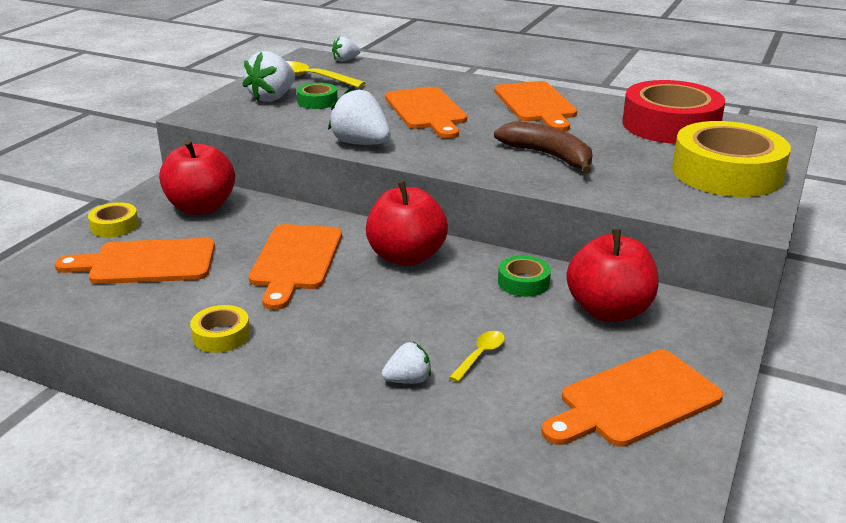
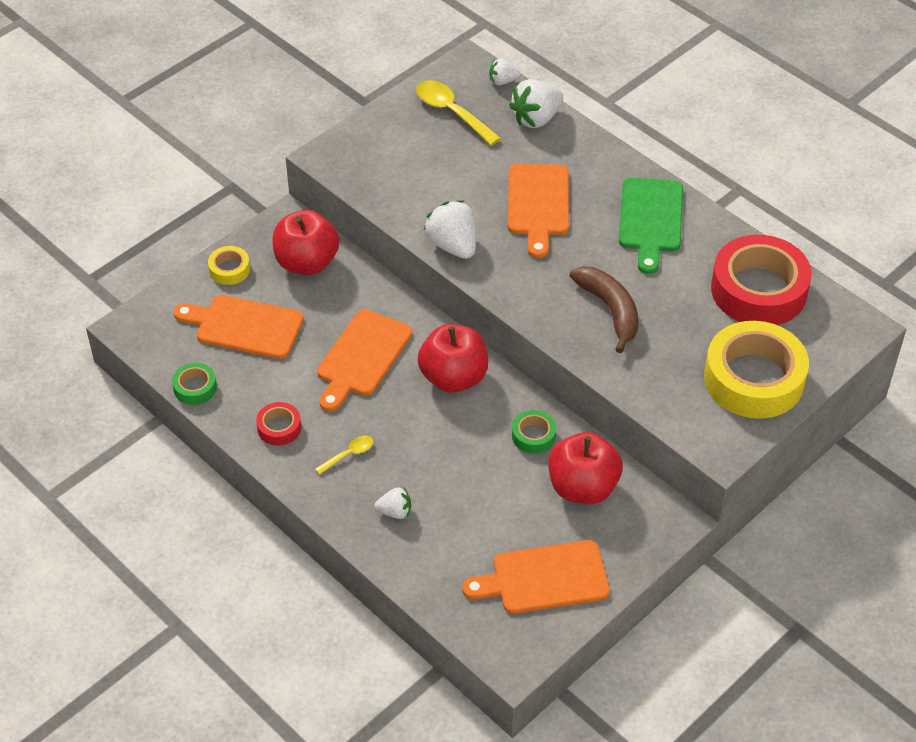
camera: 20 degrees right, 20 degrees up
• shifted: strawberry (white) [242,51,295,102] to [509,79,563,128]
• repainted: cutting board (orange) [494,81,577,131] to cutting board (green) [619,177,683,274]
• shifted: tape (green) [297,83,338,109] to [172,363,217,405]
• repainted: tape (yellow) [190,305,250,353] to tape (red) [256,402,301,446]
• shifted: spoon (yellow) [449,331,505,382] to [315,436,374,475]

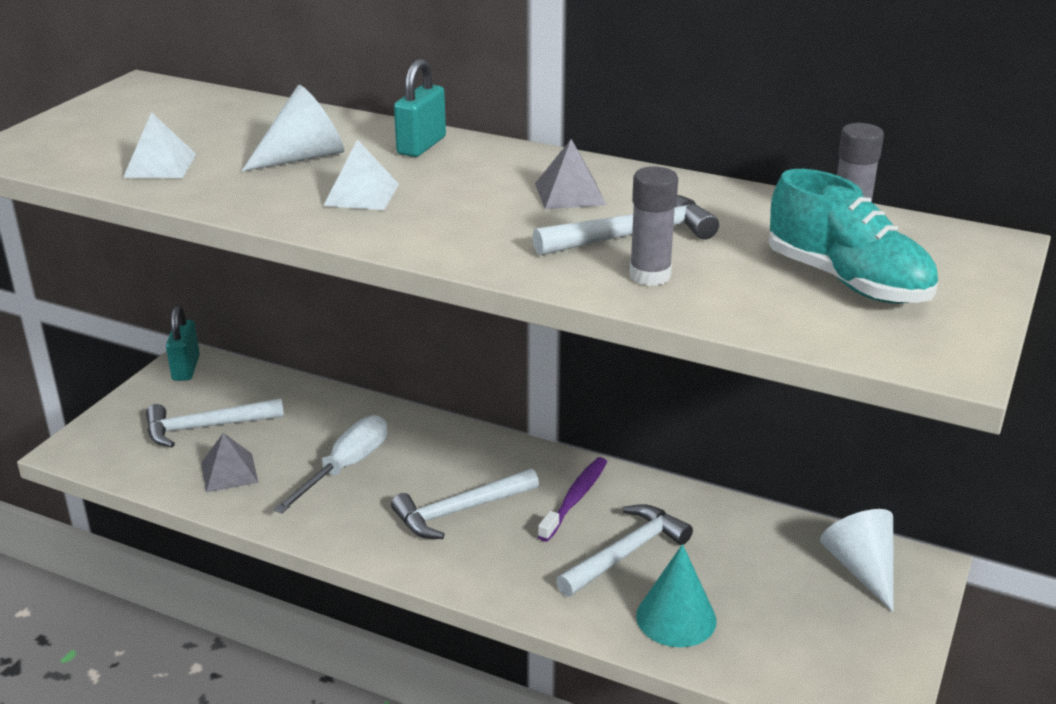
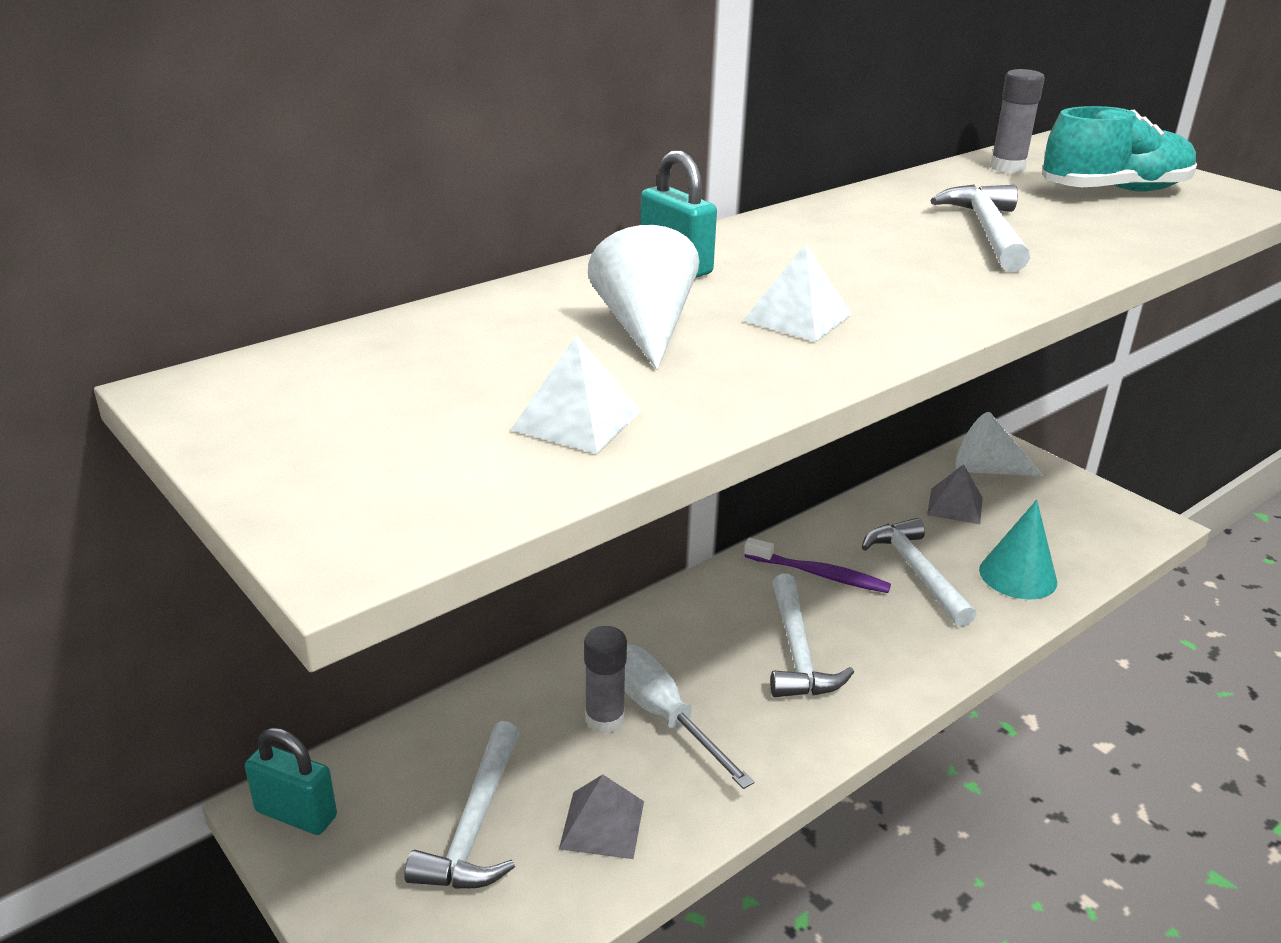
camera: 65 degrees left, 0 degrees up
• shifted: pyramid (grey) [535,139,606,209] to [927,464,983,524]
• shifted: glue stick (grey) [629,167,678,286] to [584,626,627,734]
• rotated: toothbrush (purple) [538,457,607,542] = [745,538,891,593] 150 degrees clockwise

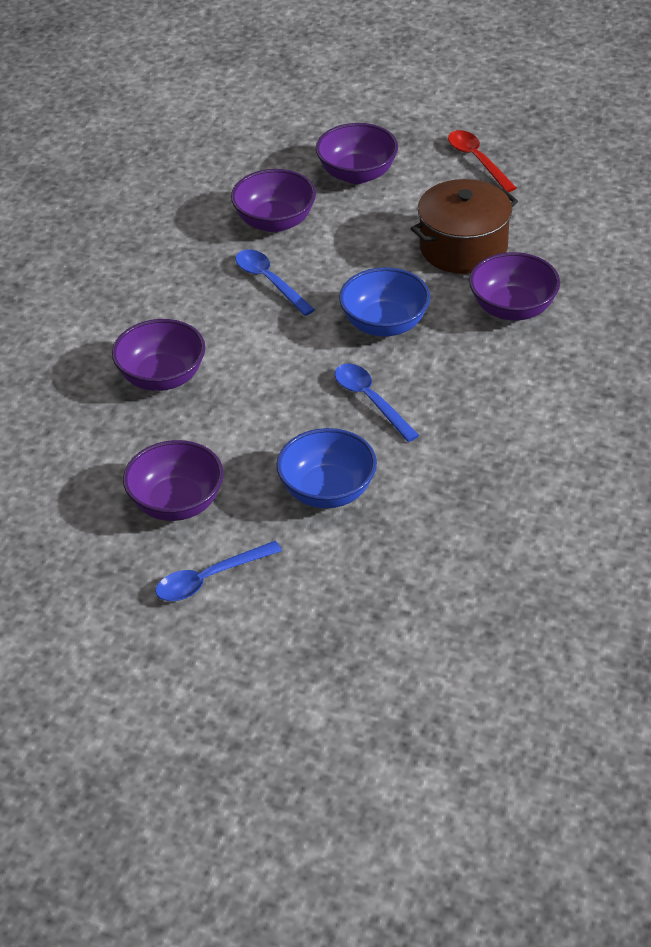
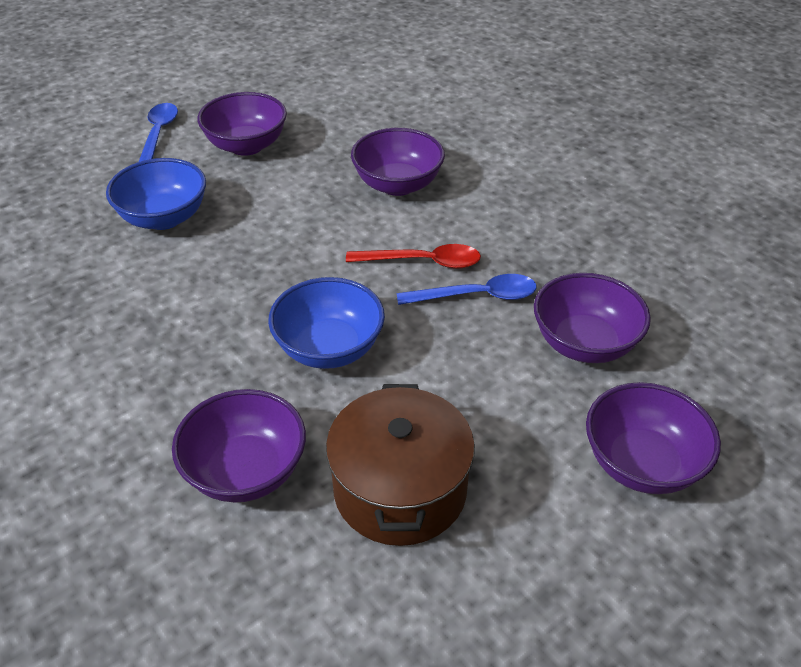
camera: 120 degrees right, 0 degrees up
• shifted: spoon (red) [448,130,517,192] to [346,244,481,269]
• gone: spoon (blue) [335,364,420,442]

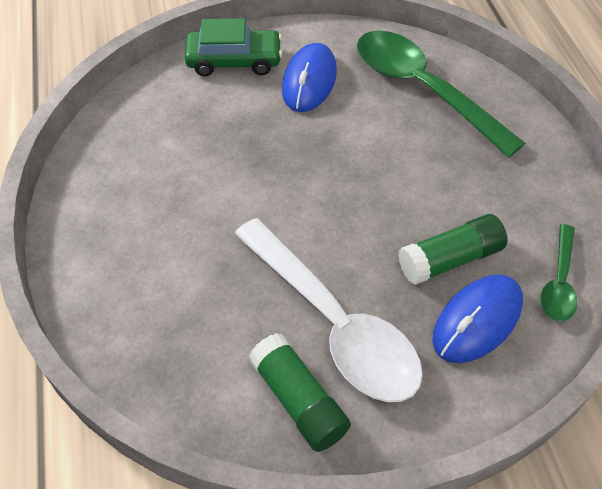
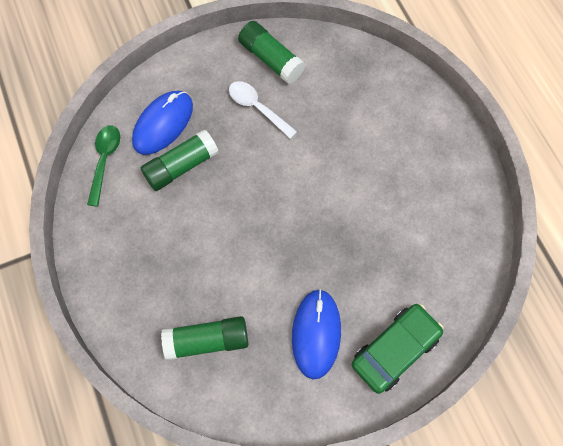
camera: 170 degrees right, 15 degrees up
• rotated: car (green) [184,18,282,76] = [352,304,443,394] 150 degrees clockwise
• swapped: spoon (green) [357,31,526,157] to glue stick (green) [161,316,248,360]
• scaled: spoon (white) [234,218,423,402] = [229,81,297,139] x0.49

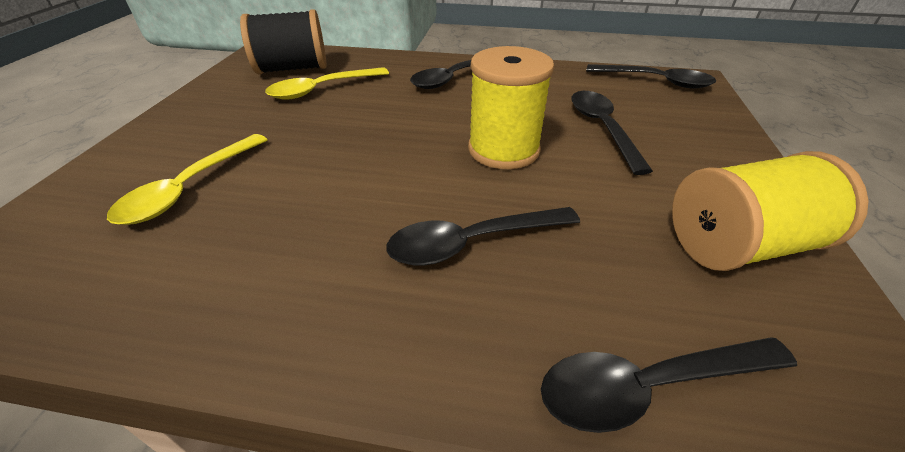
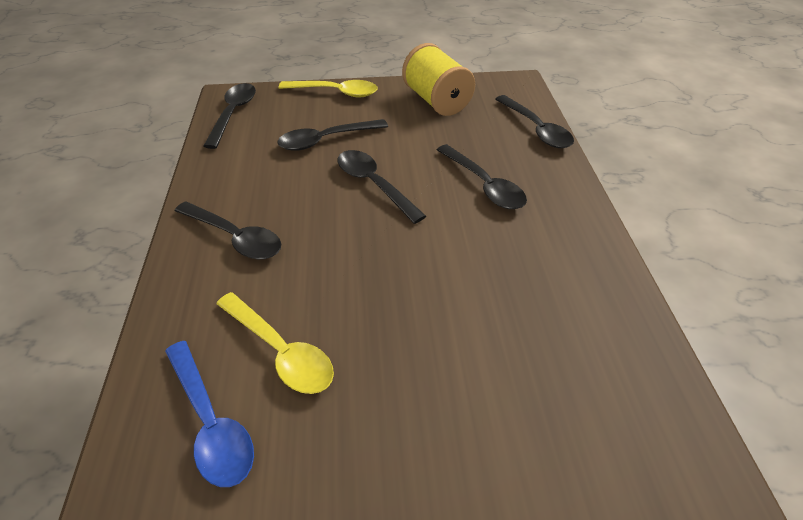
camera: 105 degrees left, 5 degrees up
• swapped: spool (black) [240,9,327,74] to spoon (blue) [165,341,254,487]
• swapped: spool (yellow) [468,46,554,169] to spoon (black) [337,150,426,224]
• shifted: spoon (yellow) [107,134,268,225] to [279,80,377,97]

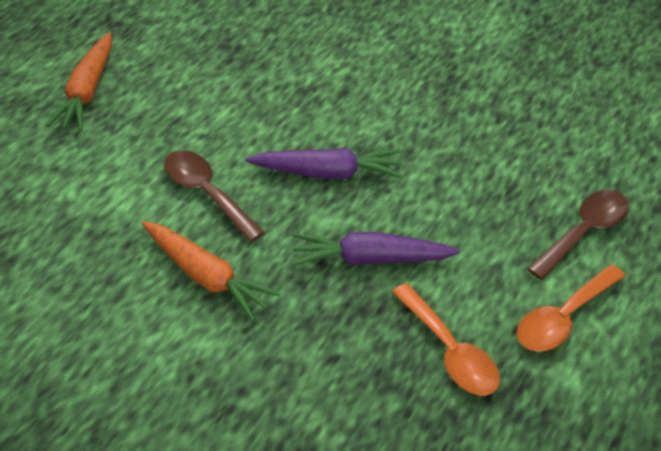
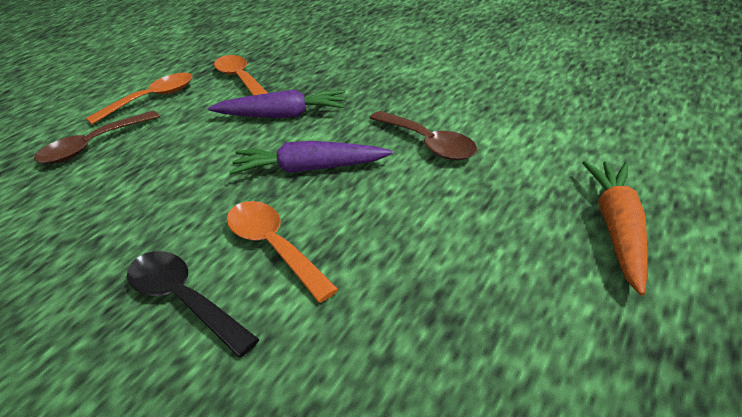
camera: 175 degrees left, 10 degrees down
• gone: carrot (orange) [142,221,281,321]
• new: spoon (orange) [227,201,339,303]
• new: spoon (black) [127,251,259,357]

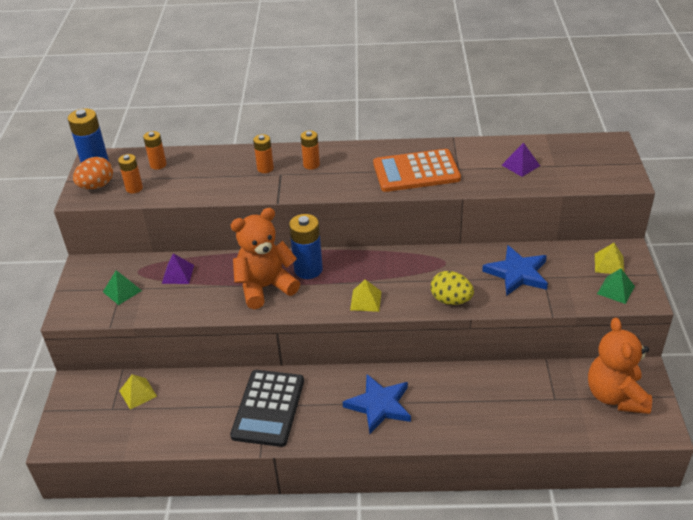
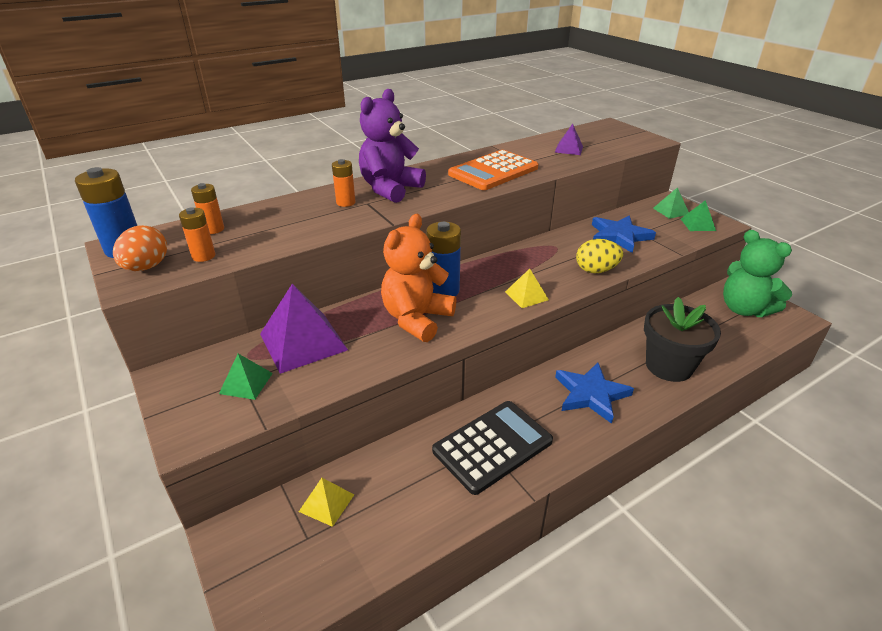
camera: 35 degrees left, 5 degrees down
• swapped: battery (orange) [301,131,320,170] to teddy bear (purple) [359,89,426,203]
• repainted: pyramid (yellow) [595,243,624,274] to pyramid (green) [653,187,689,219]
• scaled: pyramid (purple) [162,253,194,284] = [260,284,348,374] x1.93
• repainted: teddy bear (orange) [588,318,652,414] to teddy bear (green) [723,230,792,317]
• rotated: calculator (black) [230,370,304,447] = [432,401,553,495] 105 degrees counterclockwise
• new: flower pot (black) [644,297,721,382]

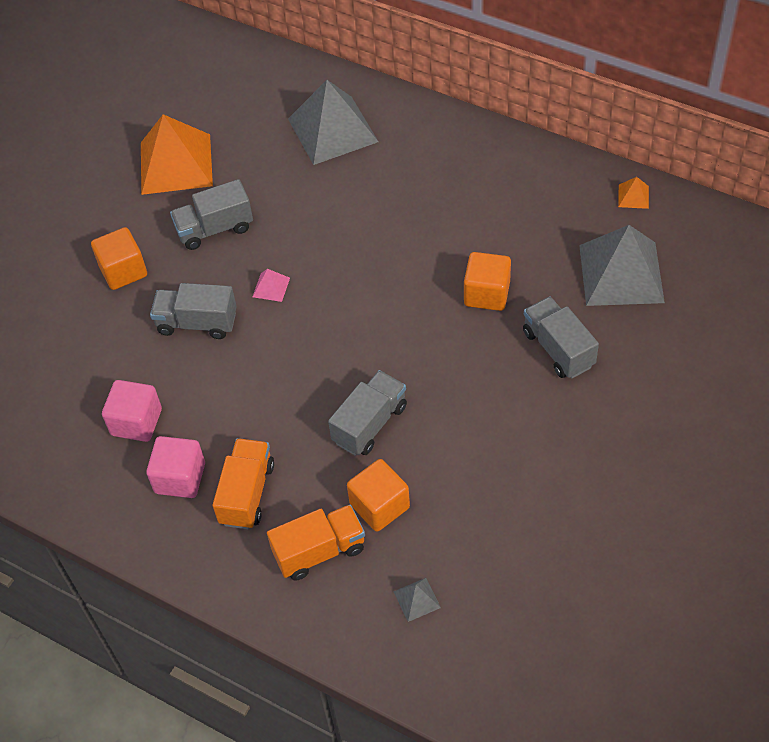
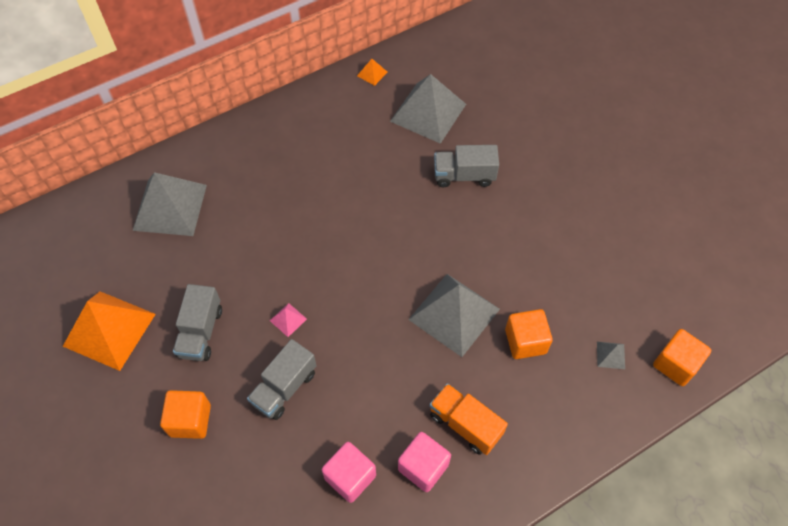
camera: 65 degrees left, 5 degrees up
• shifted: cube (orange) [464,252,511,311] to [653,329,711,386]
• swapped: truck (grey) [328,370,407,456] to pyramid (grey) [408,274,500,357]
• gone: truck (orange) [267,505,365,581]

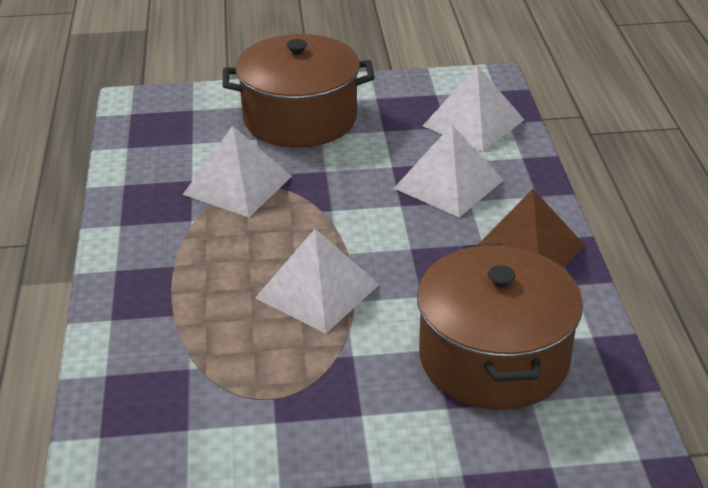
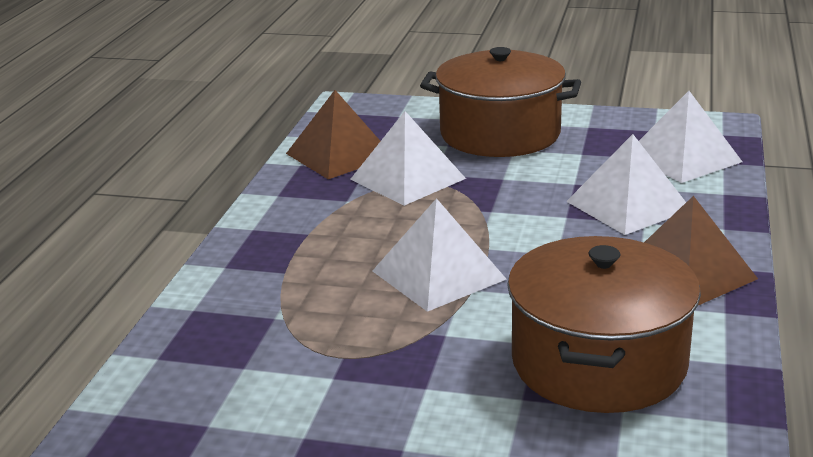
camera: 20 degrees right, 10 degrees down
• new: pyramid (brown) [286,90,380,179]

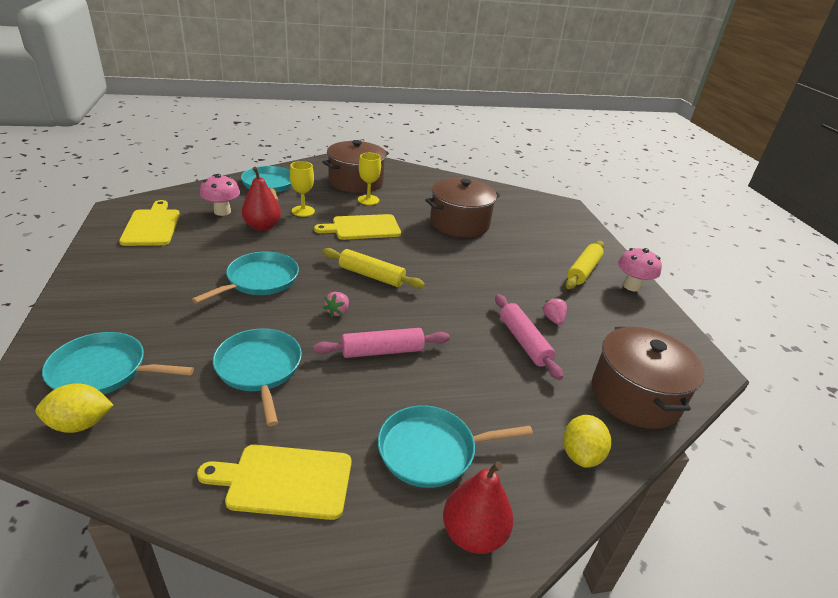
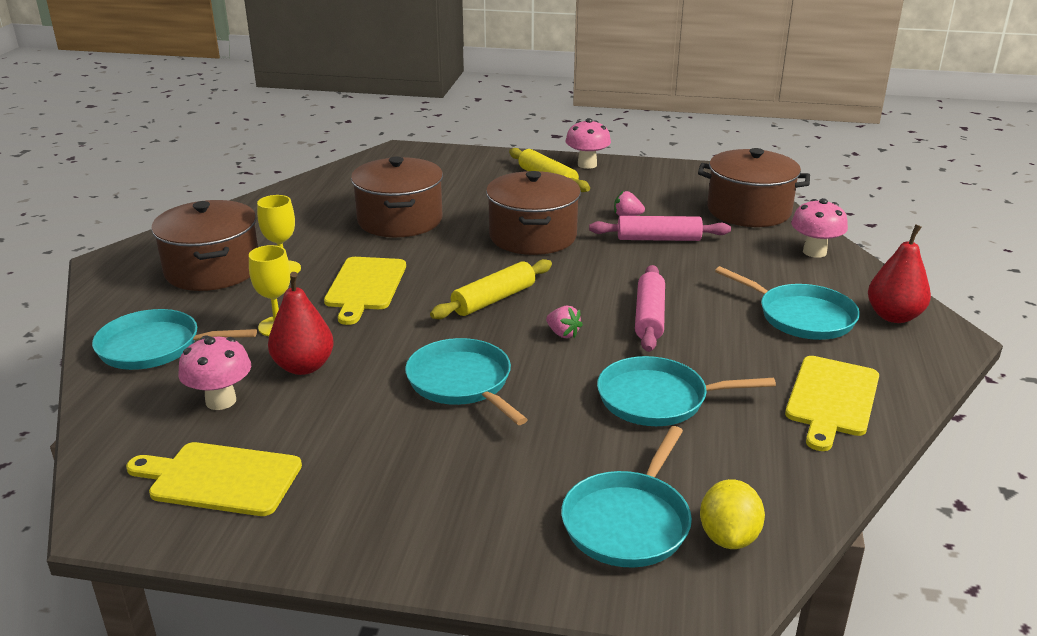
camera: 65 degrees left, 5 degrees down
• rotated: pan (turquoise) [378,405,533,488] = [715,266,860,340] 60 degrees counterclockwise
• swapped: lemon (yellow) [563,415,611,468] to mushroom (pink) [791,198,848,258]
• new: pot (brown) [486,171,581,255]

